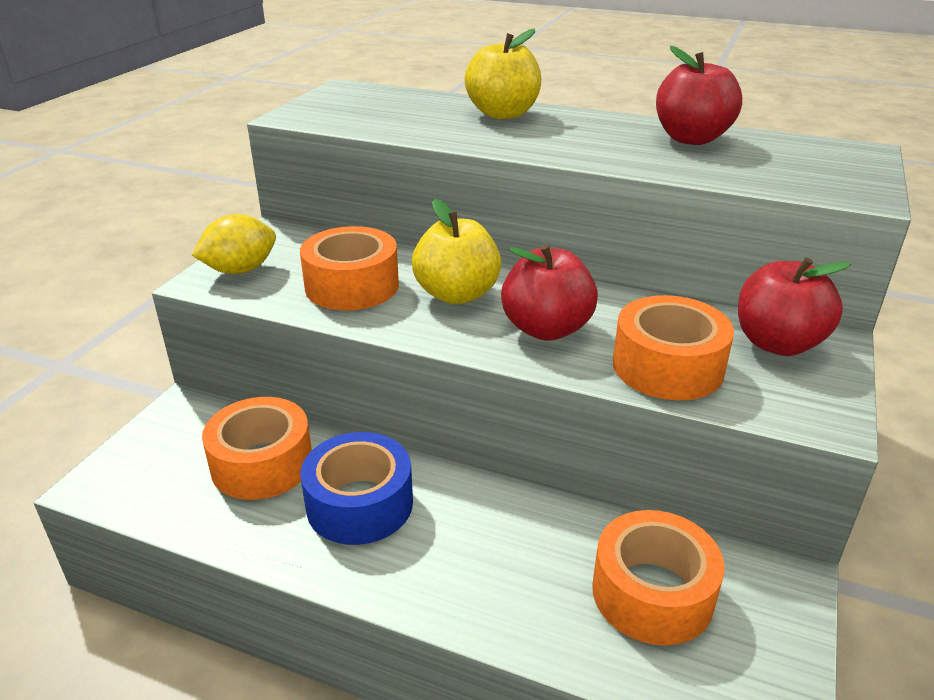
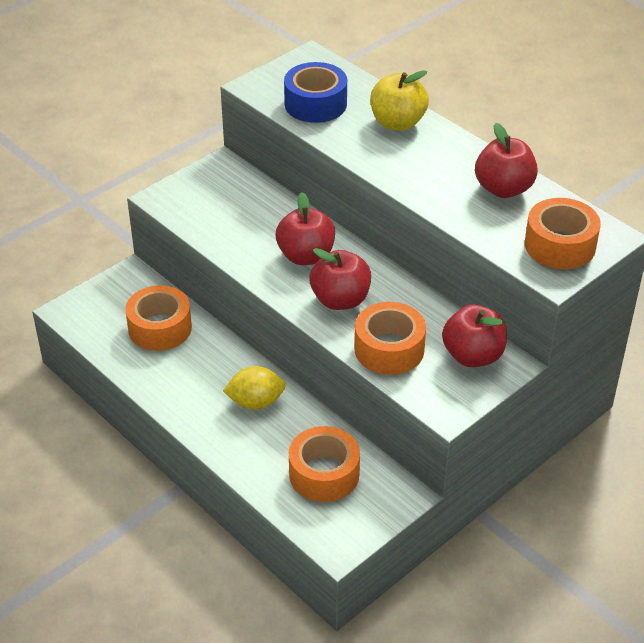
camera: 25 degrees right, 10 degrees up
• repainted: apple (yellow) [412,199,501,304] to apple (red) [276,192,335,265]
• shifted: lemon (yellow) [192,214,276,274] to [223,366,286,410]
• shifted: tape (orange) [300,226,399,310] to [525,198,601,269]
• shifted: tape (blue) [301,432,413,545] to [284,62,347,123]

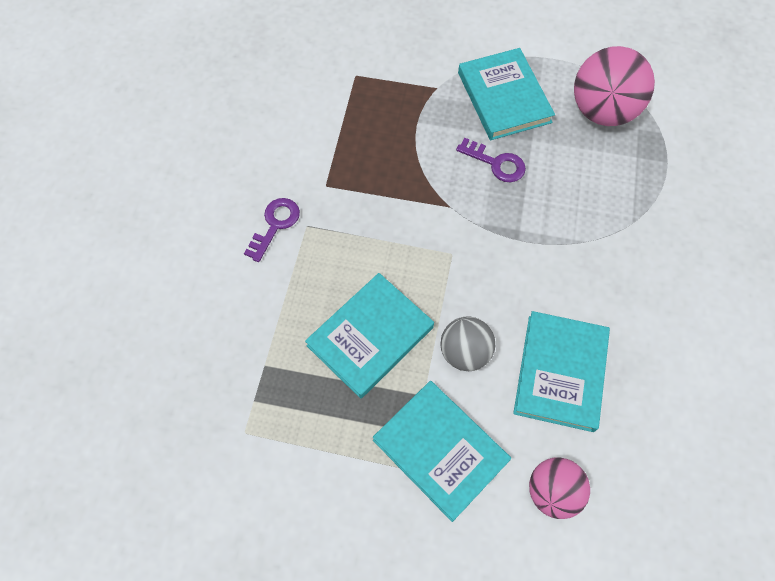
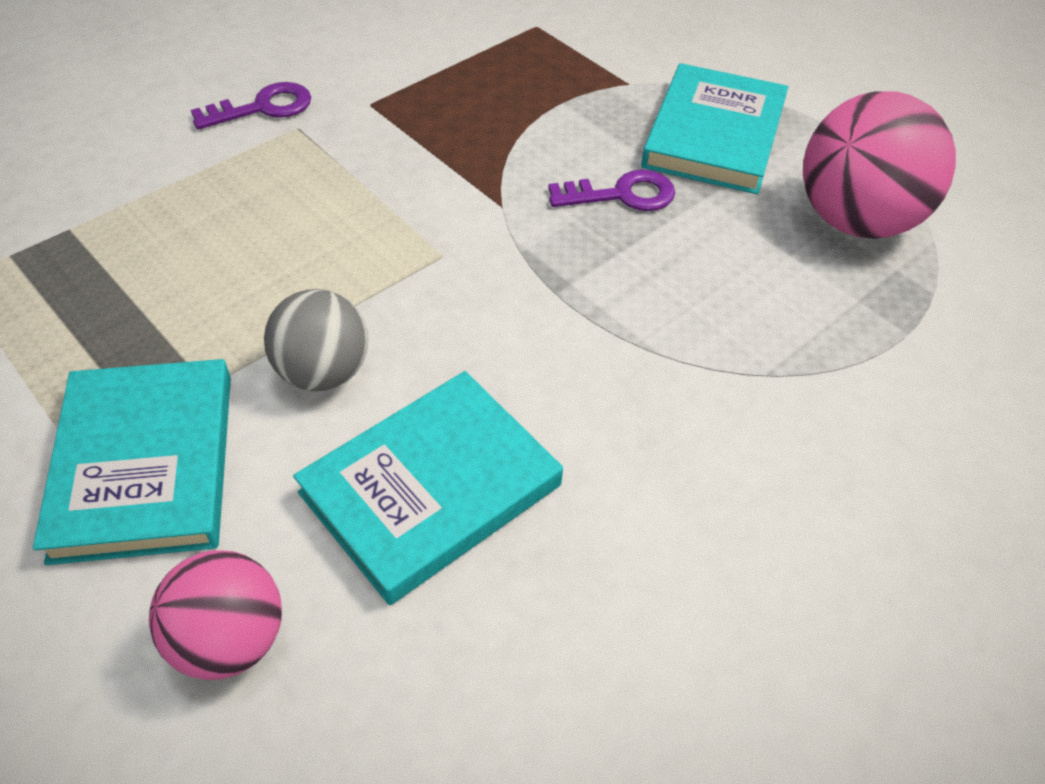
camera: 35 degrees right, 15 degrees down
• rotated: key (purple) [456,137,526,182] = [548,170,675,211] 75 degrees counterclockwise
• gone: book (turquoise) [305,273,434,398]

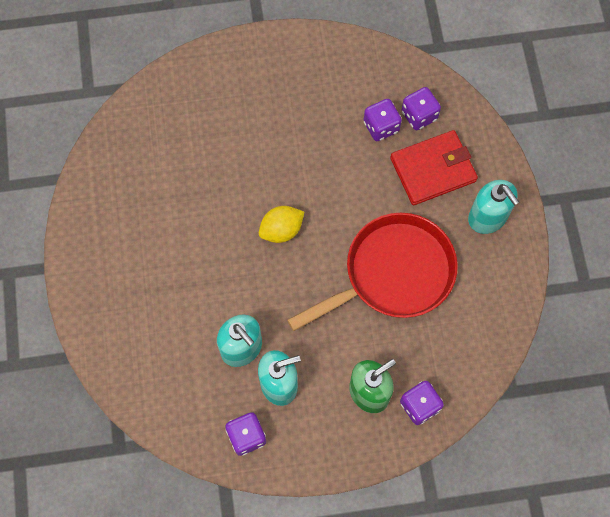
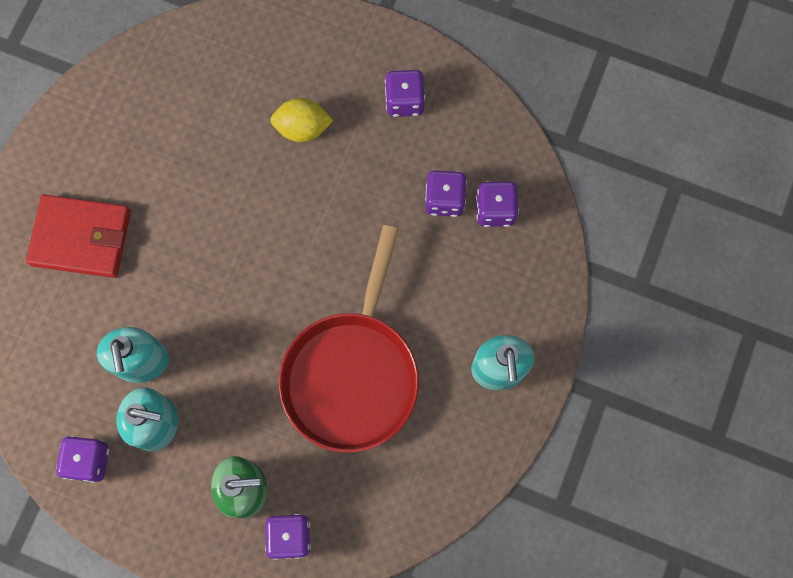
camera: 30 degrees right, 5 degrees up
• shifted: wallet (red) [390,130,478,205] to [26,195,131,278]
• shifted: lemon (yellow) [259,206,304,243] to [270,98,333,142]
• rotated: pan (red) [287,213,458,331] = [279,225,419,453] 105 degrees clockwise
• new: dice (purple) [385,70,425,117]

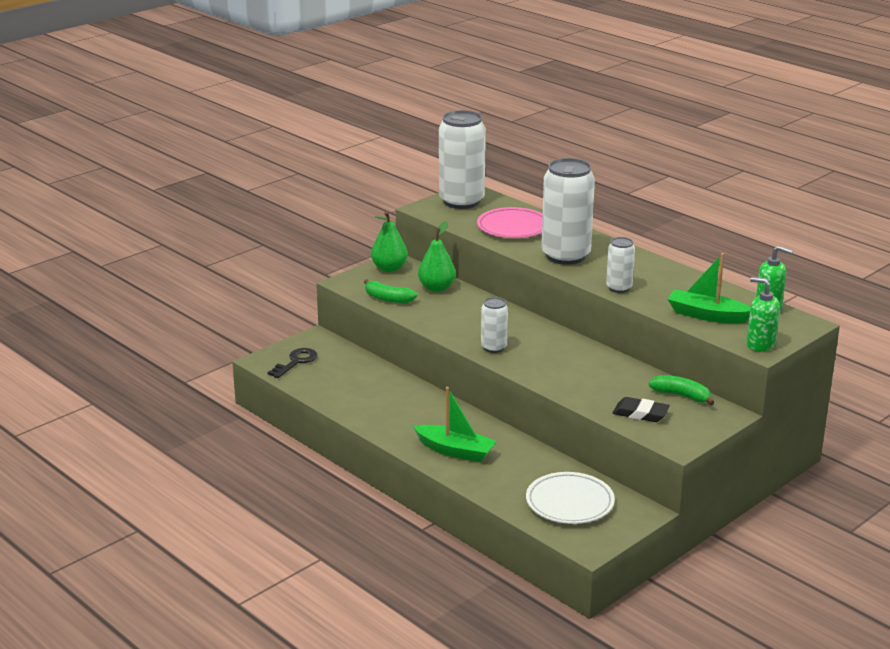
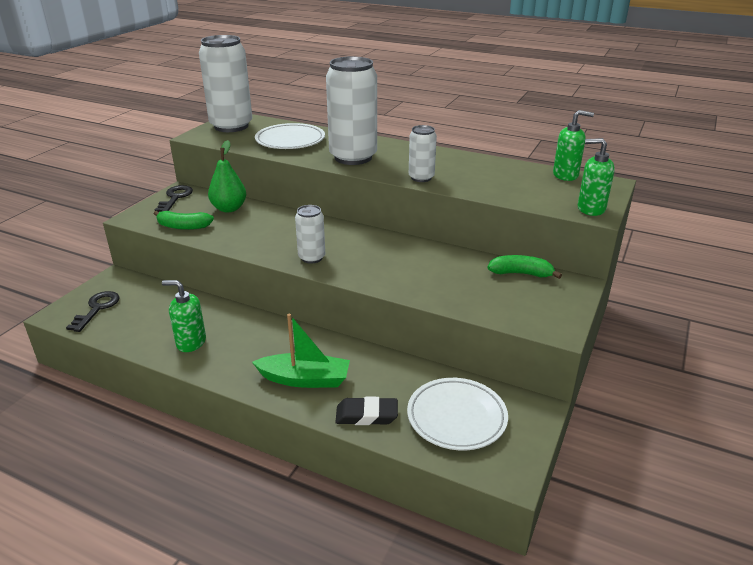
camera: 20 degrees left, 5 degrees up
• repainted: plate (pink) [477,207,543,238] to plate (white) [255,123,325,149]
• swapped: pear (green) [371,211,408,272] to key (black) [155,185,193,212]
• gone: boat (green) [668,253,750,324]
• shifted: eraser (black) [613,397,670,422] to [335,397,398,425]
• new: soap dispenser (green) [162,280,206,352]

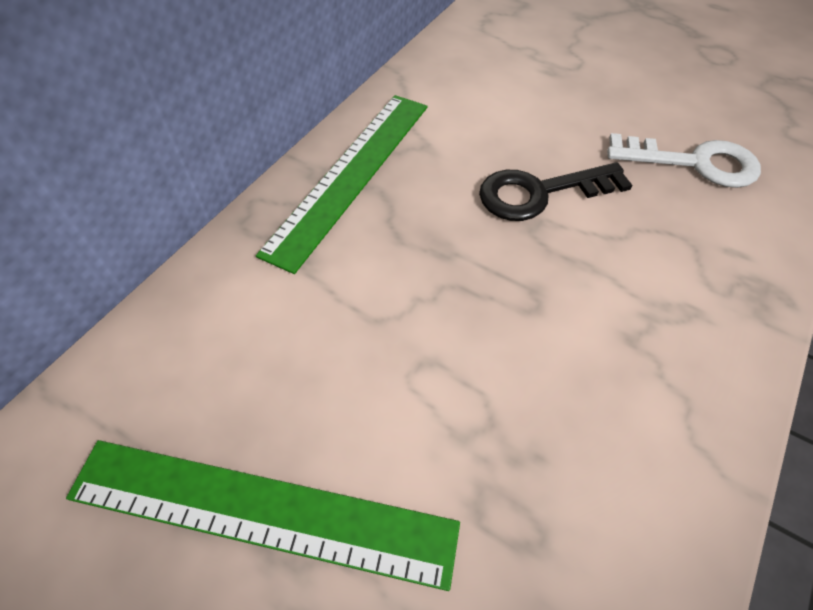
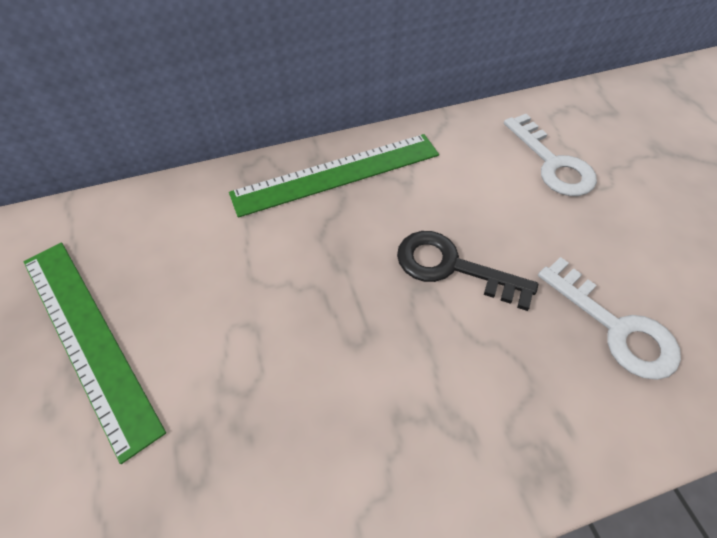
camera: 40 degrees right, 0 degrees up
• new: key (white) [504,114,597,196]

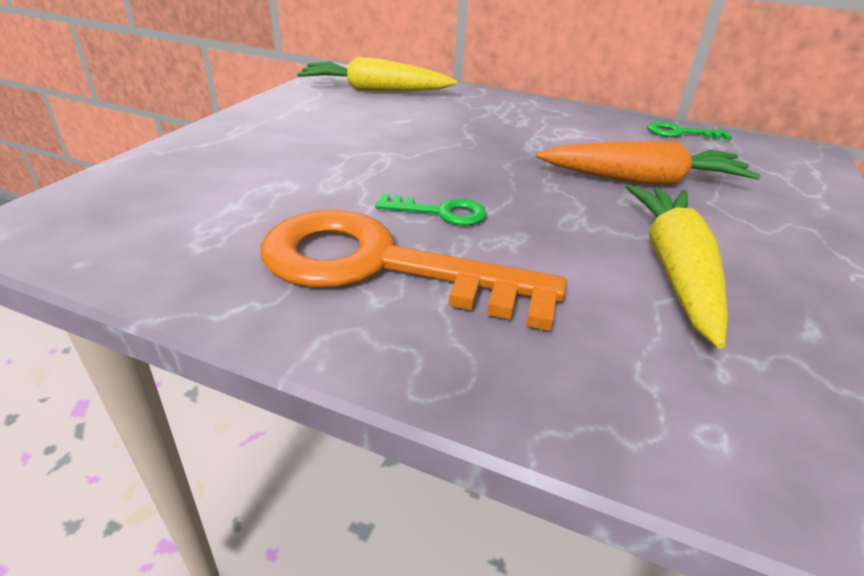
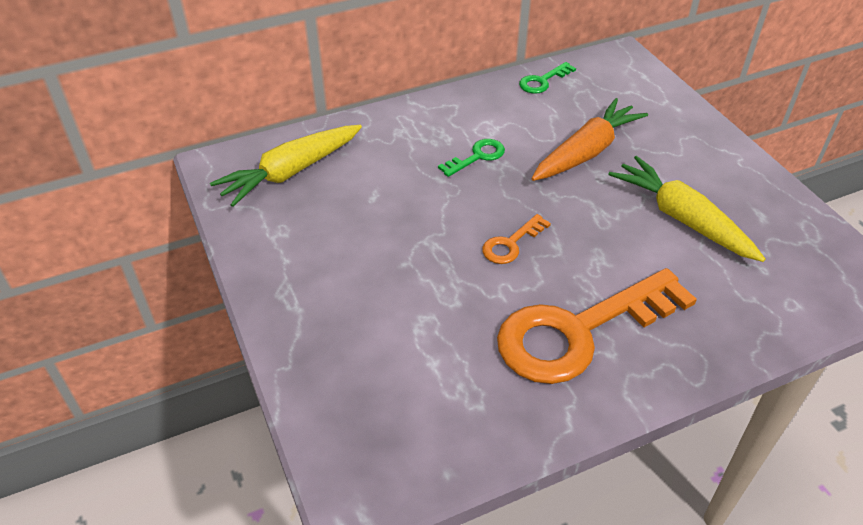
camera: 45 degrees left, 10 degrees up
• shifted: key (green) [375,193,487,226] to [438,139,505,177]
• new: key (orange) [482,214,551,264]

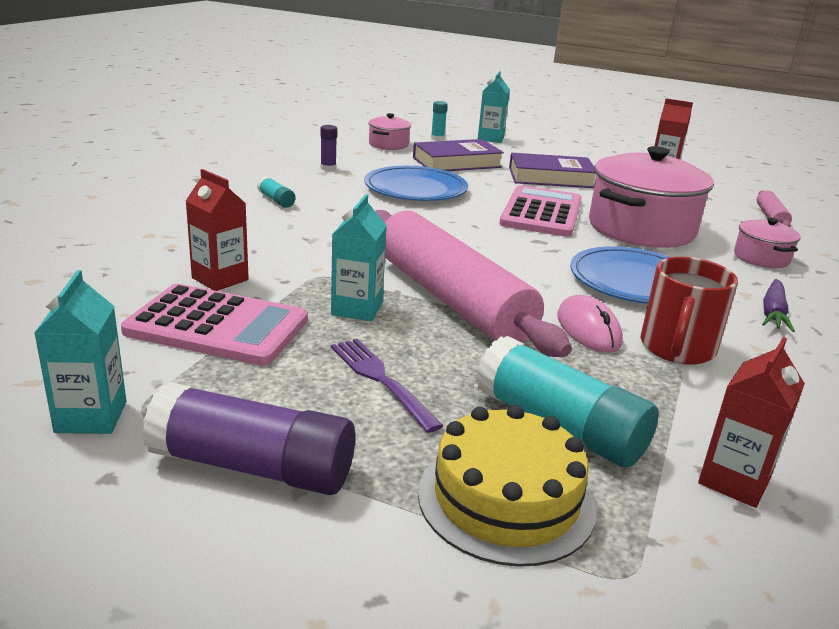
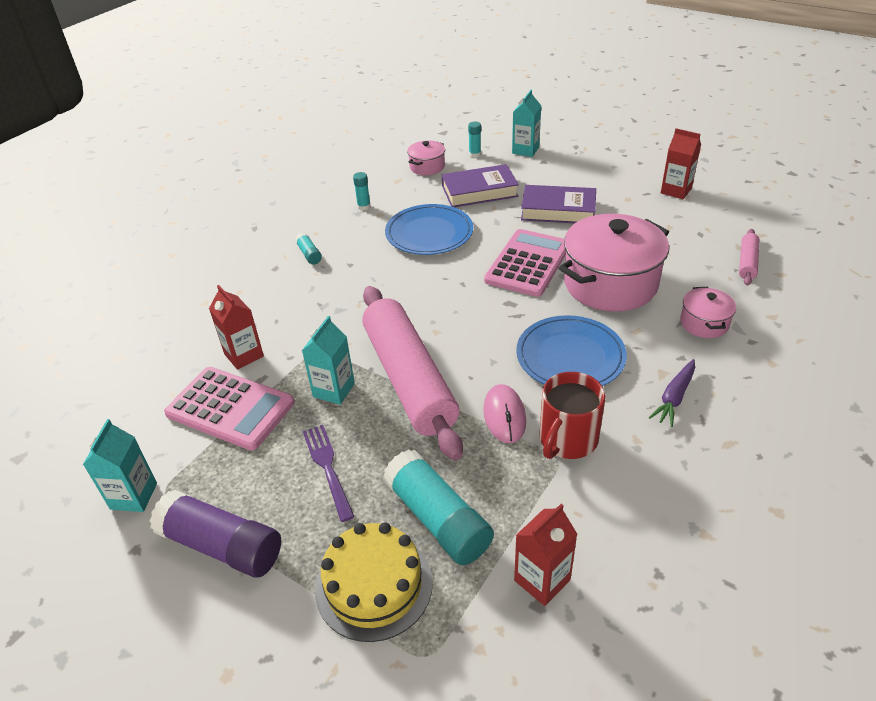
camera: 15 degrees right, 15 degrees up
• repainted: glue stick (purple) [320,125,337,171] to glue stick (turquoise) [353,172,371,210]

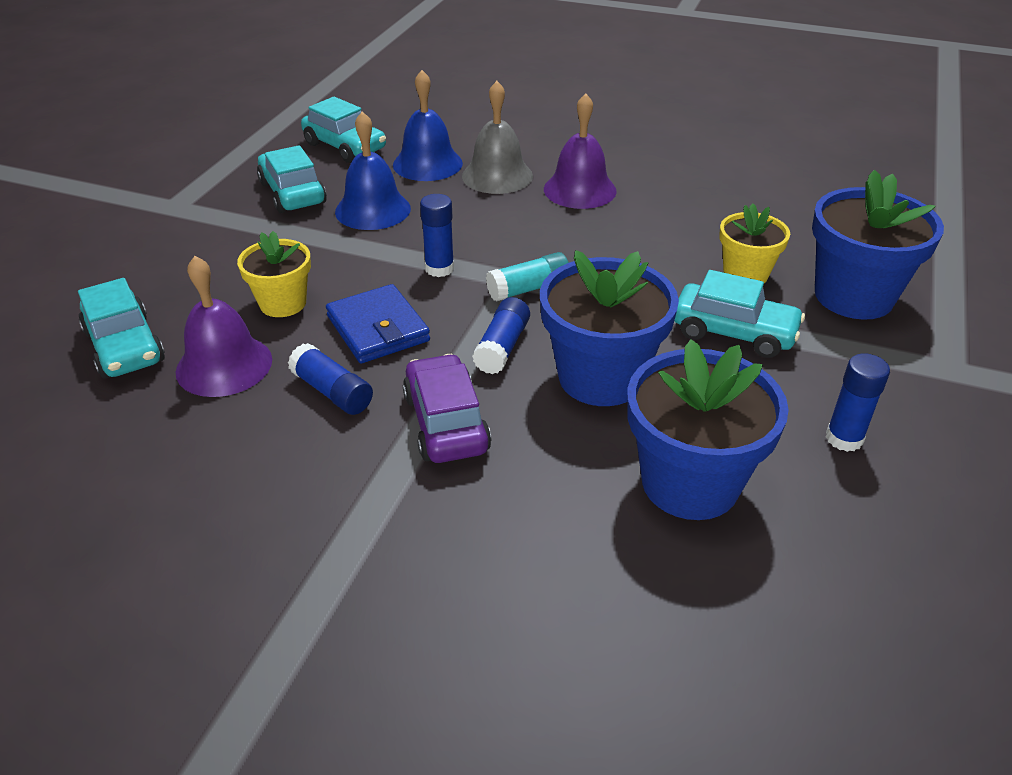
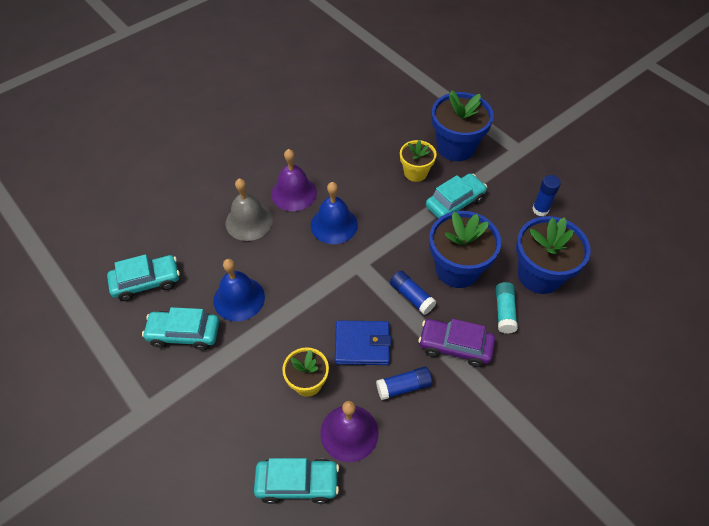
camera: 60 degrees left, 15 degrees up
• shifted: bell (blue) [393,70,463,181] to [311,182,358,244]
• gone: glue stick (blue) [420,194,454,277]
• shifted: glue stick (turquoise) [486,252,569,302] to [496,282,518,334]

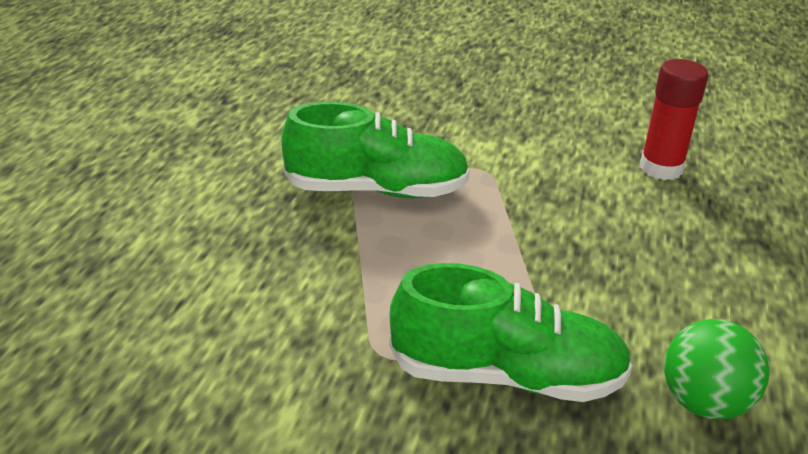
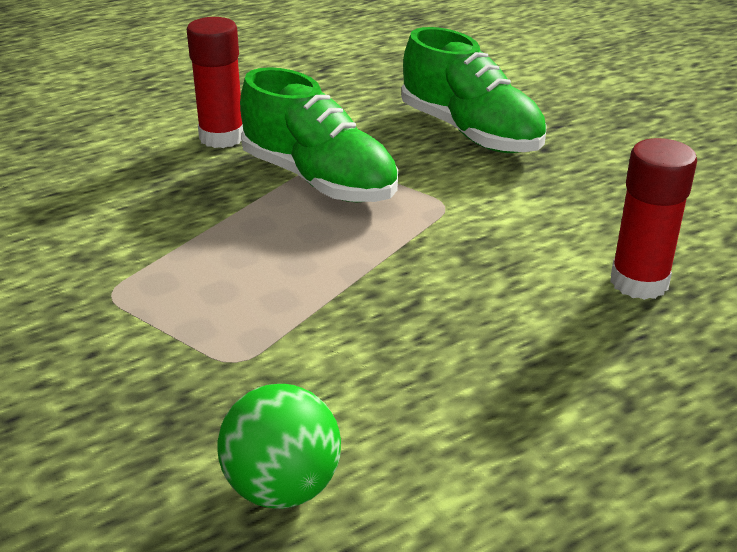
camera: 45 degrees right, 0 degrees up
• shifted: shoe (green) [389,263,633,402] to [401,27,547,153]
• new: glue stick (red) [187,17,243,148]

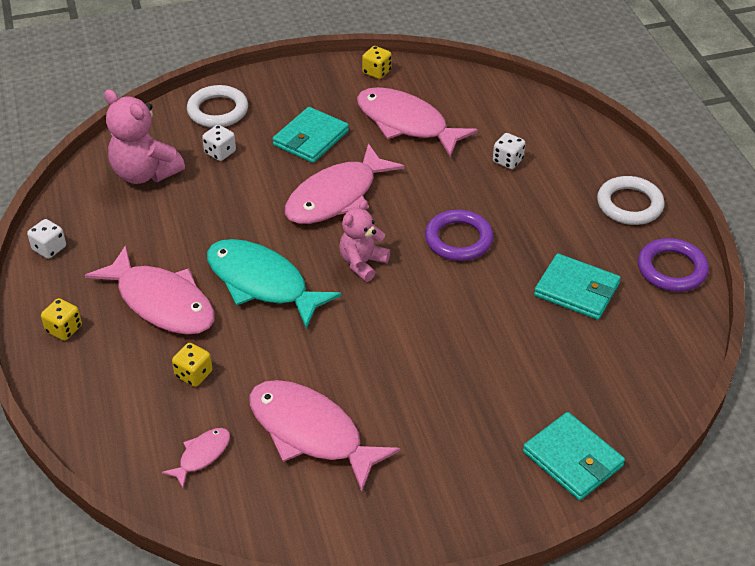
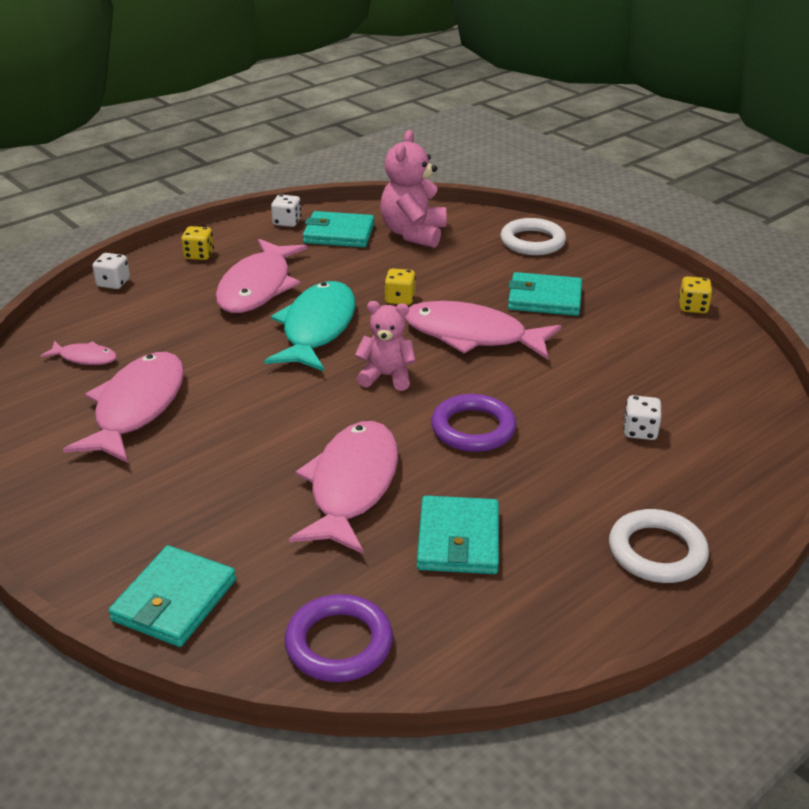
camera: 65 degrees right, 10 degrees down
• shifted: fish (pink) [357,87,478,157] to [289,421,398,554]
• shifted: dice (white) [202,125,236,161] to [92,253,130,289]
• shifted: ring (purple) [638,238,709,292] to [285,594,393,682]
• shifted: dice (yellow) [172,343,212,387] to [384,268,416,305]
• new: wallet (turquoise) [303,211,374,247]

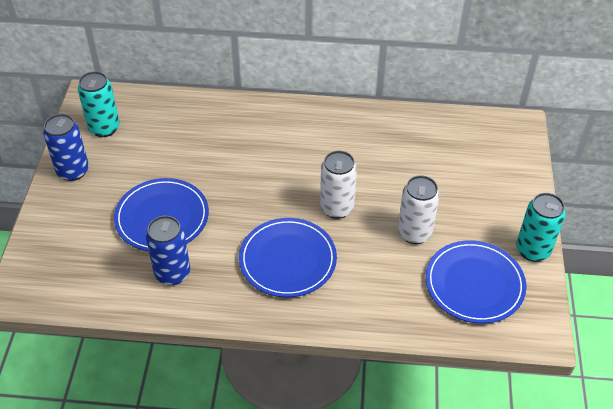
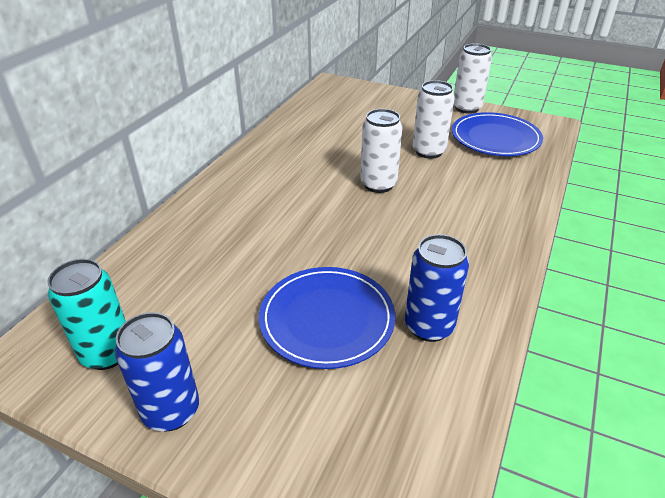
camera: 70 degrees left, 10 degrees down
• repainted: can (turquoise) [516,193,566,262] to can (white) [454,44,492,114]
• gone: plate (blue) [239,218,337,297]

